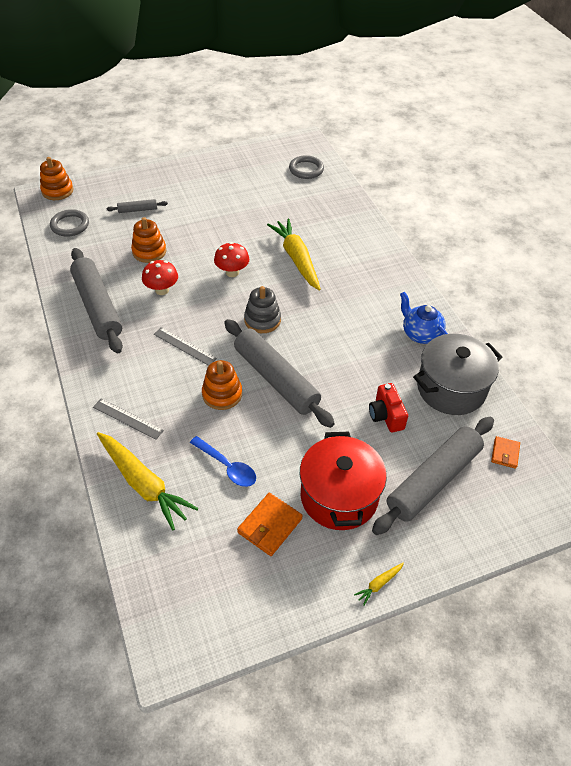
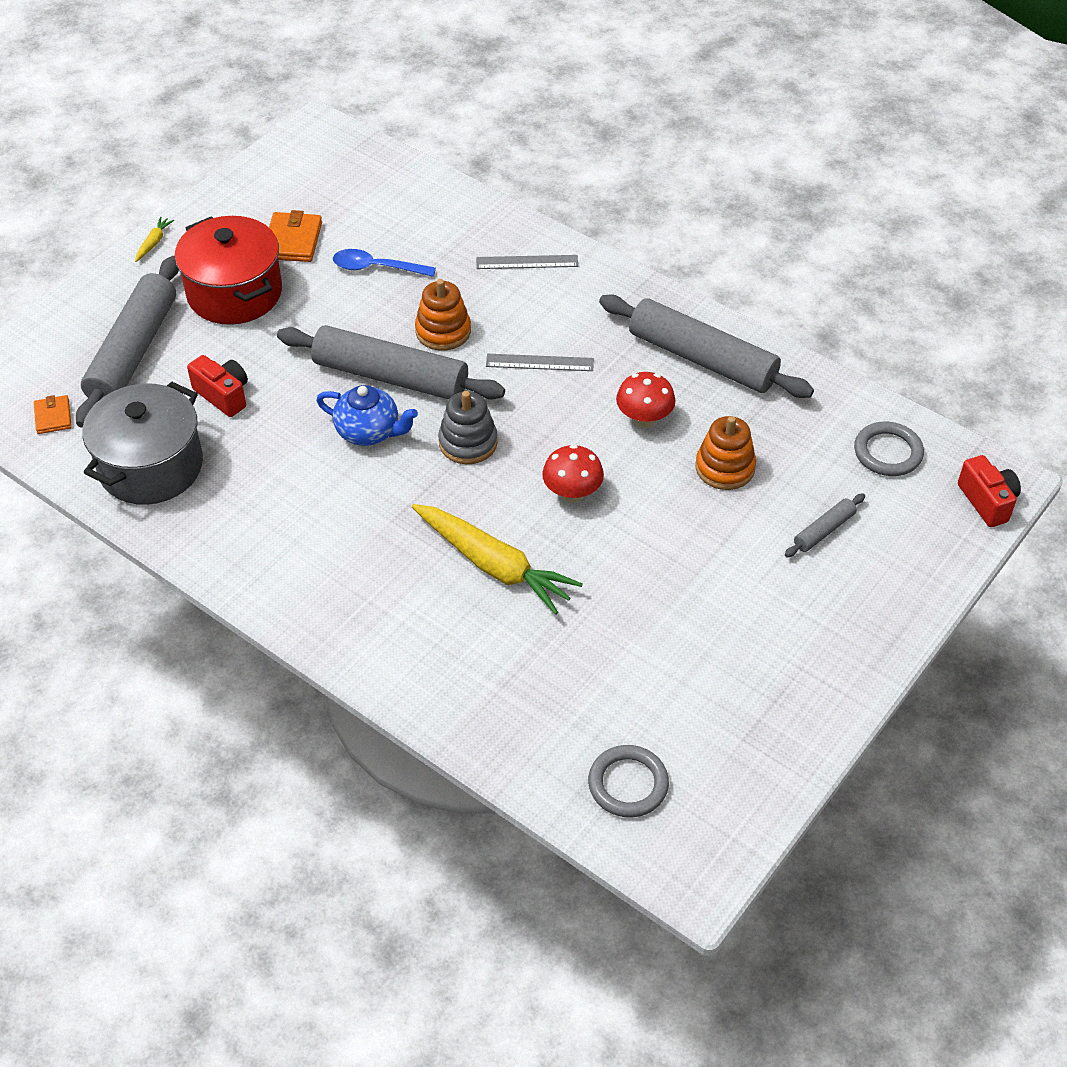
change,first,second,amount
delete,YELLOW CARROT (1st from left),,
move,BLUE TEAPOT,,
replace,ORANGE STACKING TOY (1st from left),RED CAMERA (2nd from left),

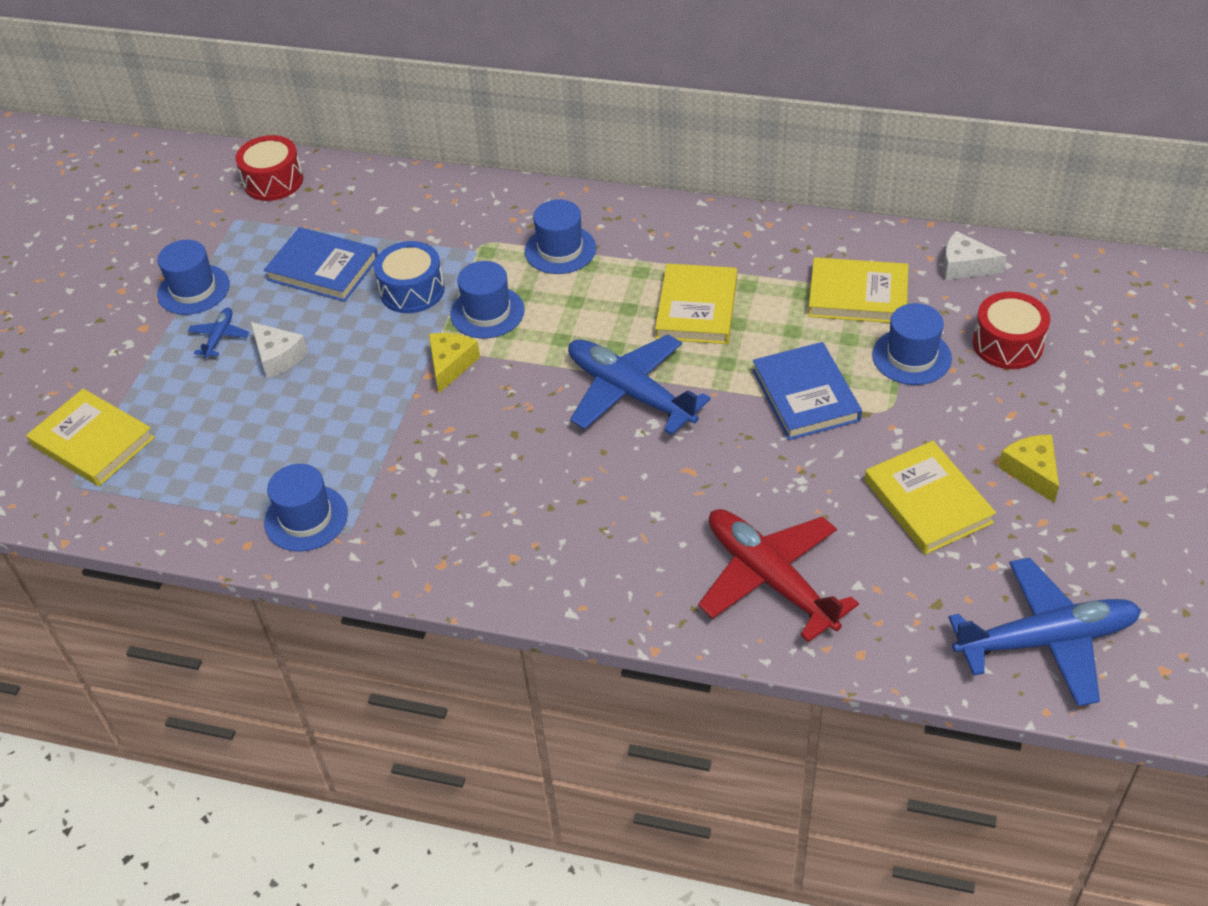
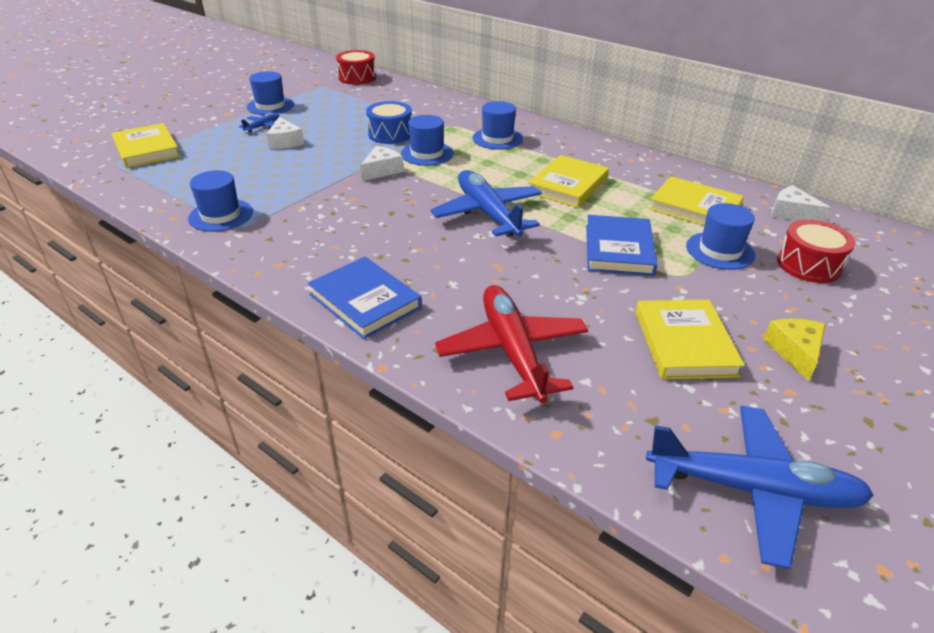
change,first,second,amount
move,BLUE BOOK (1st from left),,
recolor,YELLOW CHEESE (1st from left),WHITE CHEESE (2nd from left),

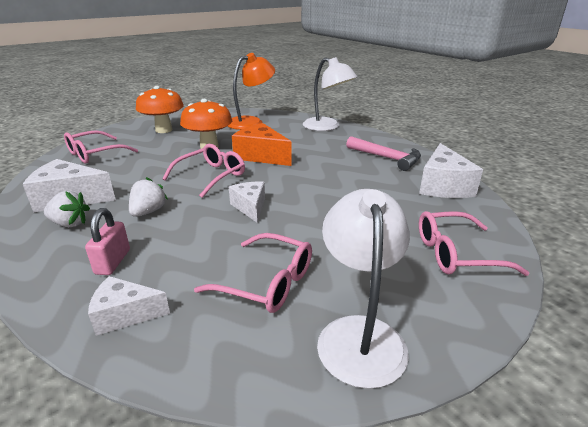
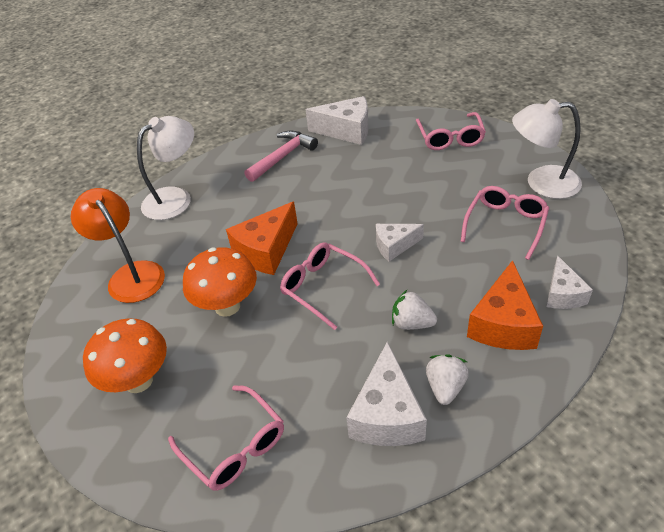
change,first,second,amount
replace,PINK PADLOCK,ORANGE CHEESE (2nd from left),

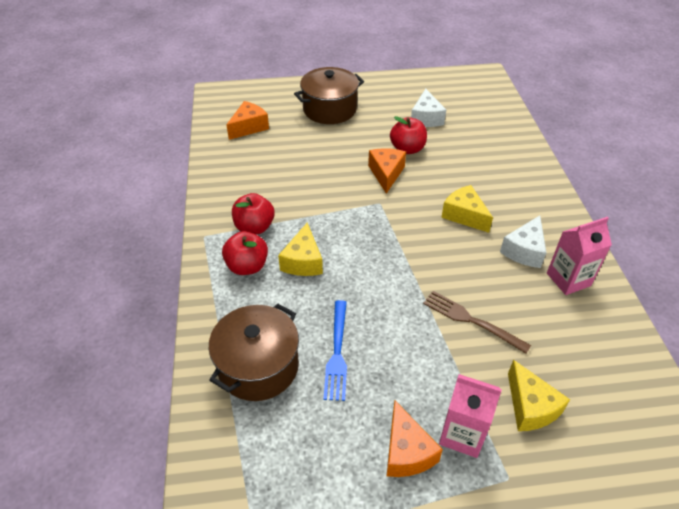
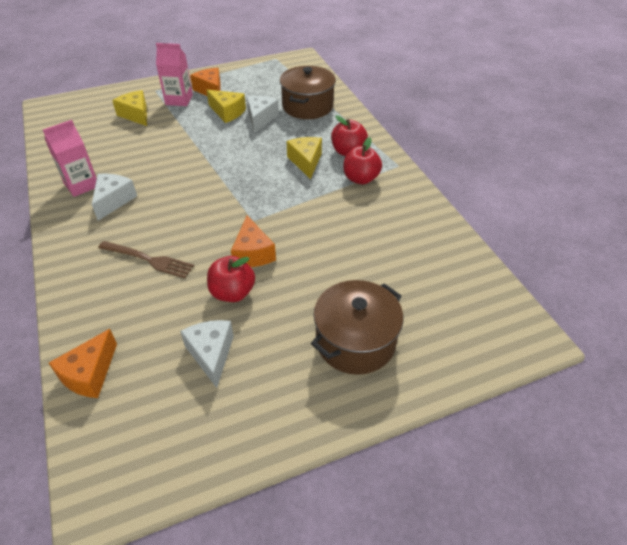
change,first,second,amount
move,ORANGE CHEESE (1st from left),,
move,BROWN FORK,,
move,YELLOW CHEESE (2nd from left),,
replace,BLUE FORK,WHITE CHEESE (3rd from left),

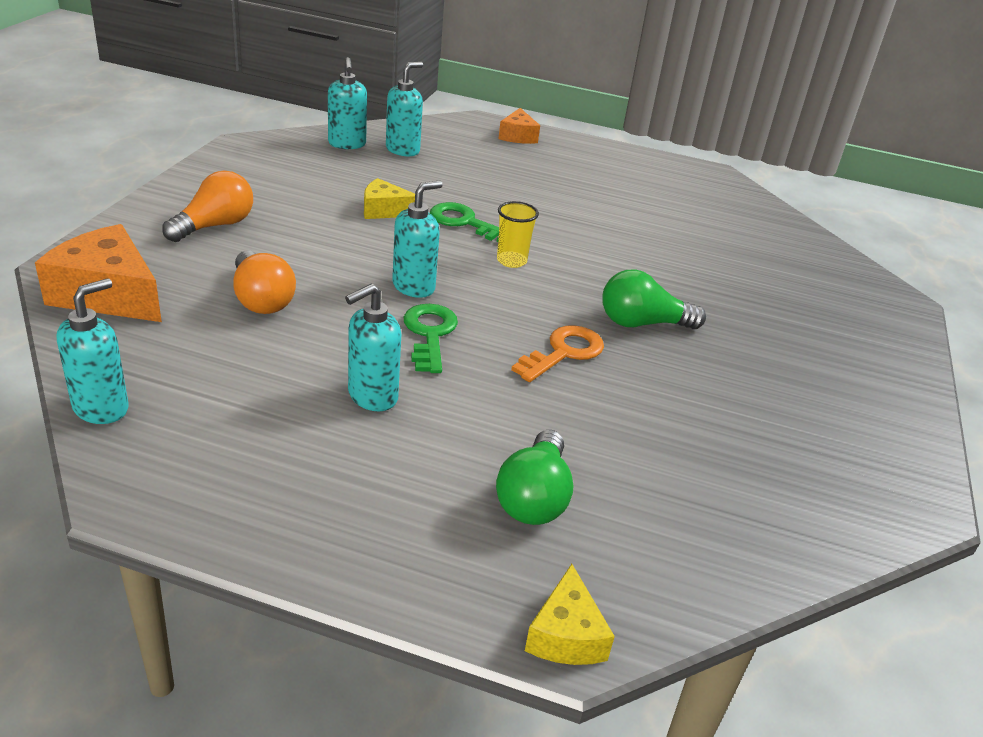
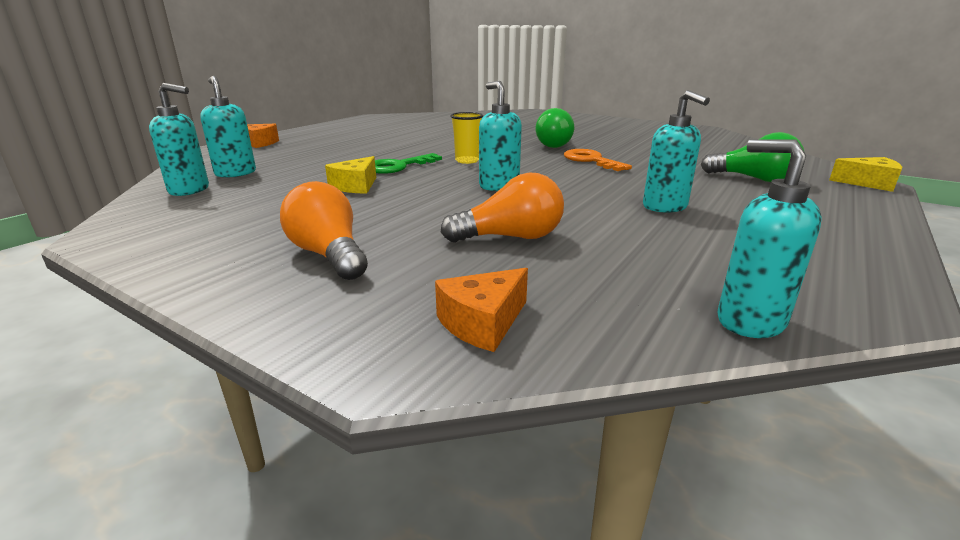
change,first,second,amount
delete,GREEN KEY (1st from left),,
resize,ORANGE CHEESE (1st from left in the first image),ORANGE CHEESE (2nd from left),x0.57

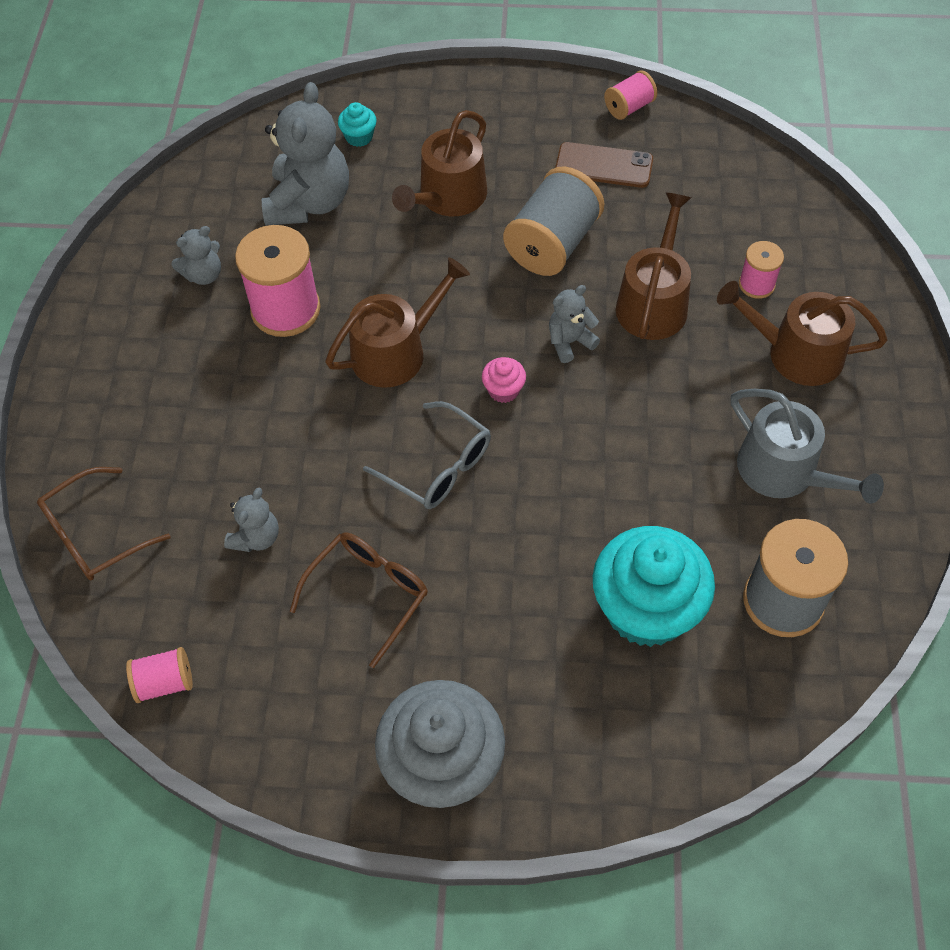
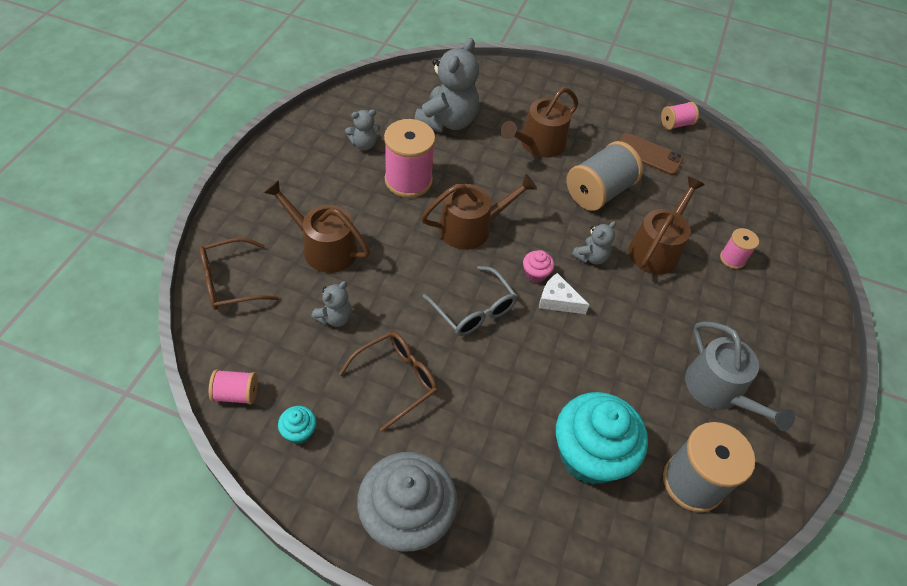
change,first,second,amount
insert,,WHITE CHEESE,
move,TURQUOISE CUPCAKE (1st from left),,
move,BROWN WATERING CAN (4th from left in the first image),BROWN WATERING CAN (1st from left),
rotate,GREY TEDDY BEAR (4th from left),,150 degrees clockwise

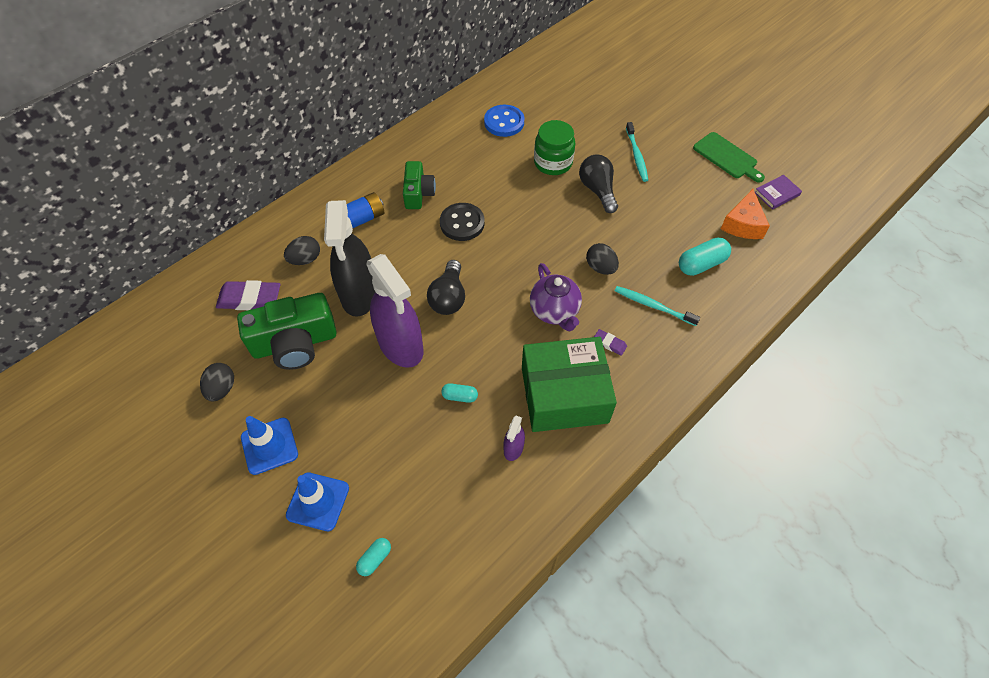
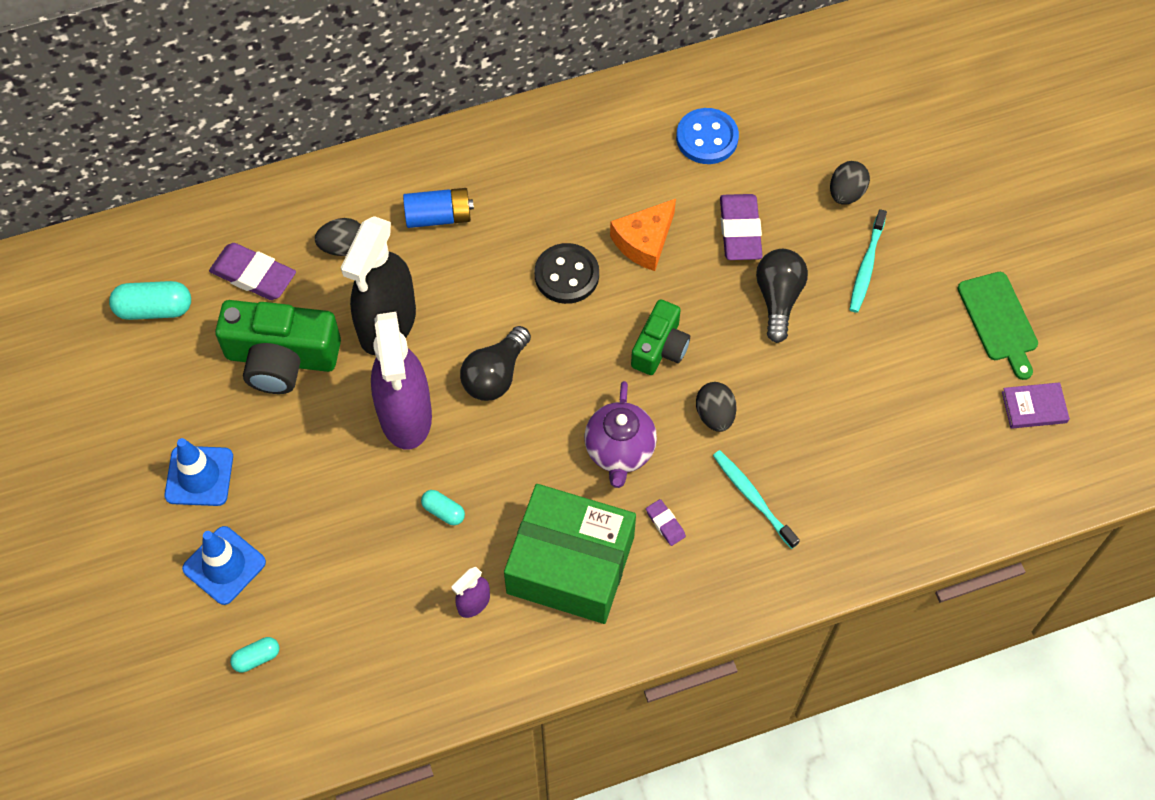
change,first,second,amount
move,BLACK EGG (1st from left in the first image),BLACK EGG (3rd from left),
move,GREEN CAMERA (2nd from left),,
move,TURQUOISE CAPSULE (3rd from left in the first image),TURQUOISE CAPSULE (1st from left),
move,ORANGE CHEESE,,
replace,GREEN JAR,PURPLE ERASER (3rd from left),

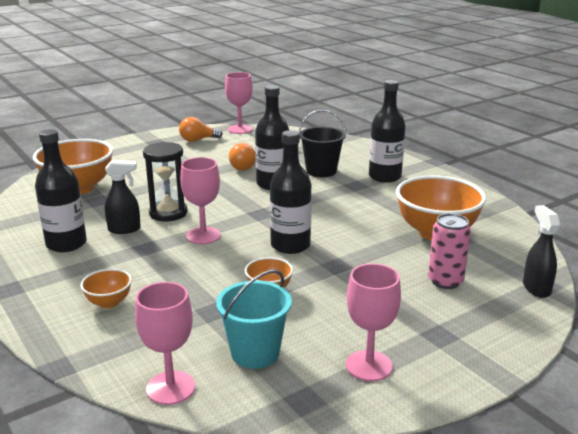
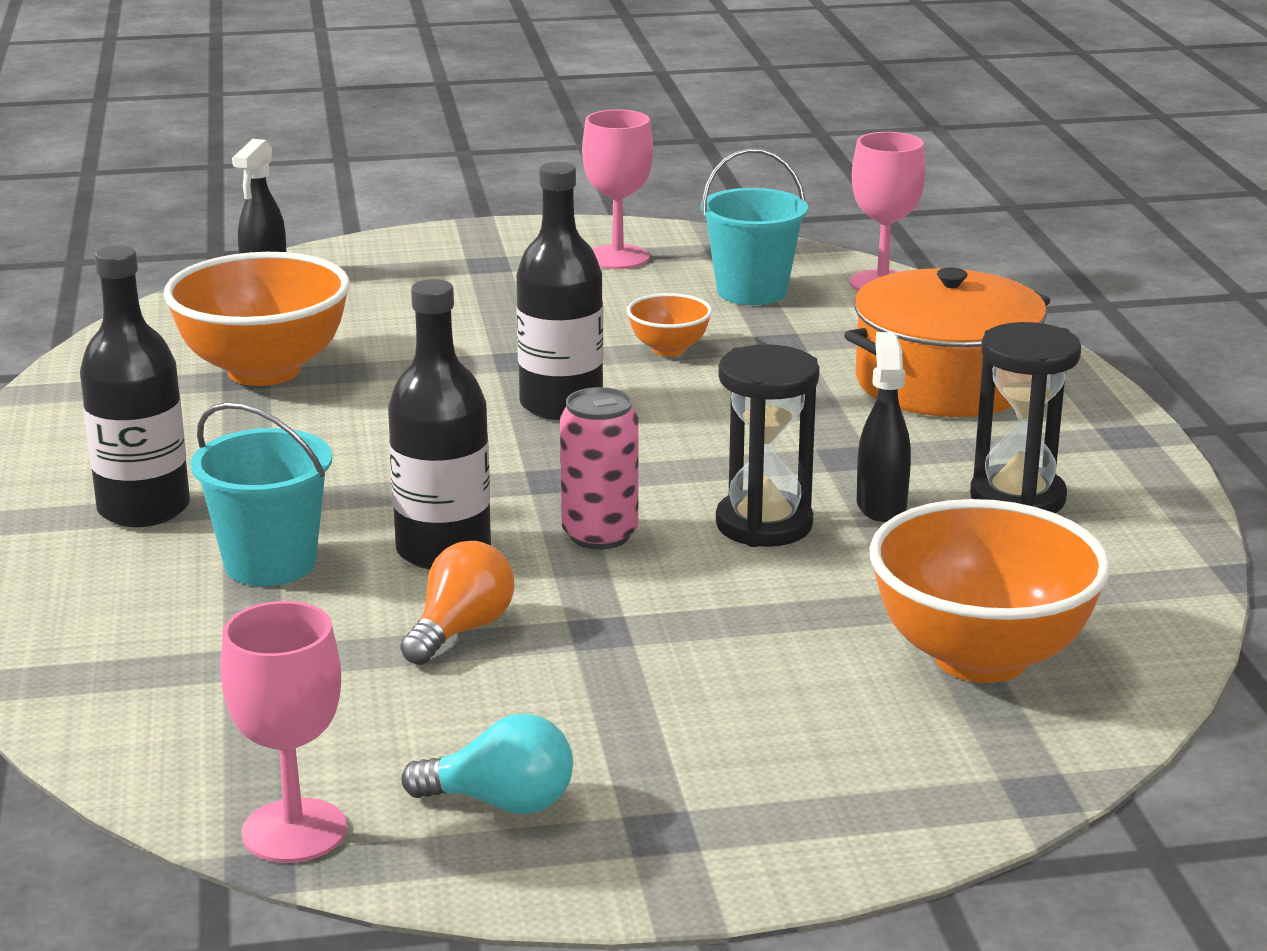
change,first,second,amount
delete,PINK GOBLET (2nd from left),,
move,PINK CAN,,
replace,BLACK BOTTLE (1st from left),BLACK HOURGLASS (2nd from left),
replace,ORANGE BOWL (2nd from left),ORANGE POT,
recolor,ORANGE LIGHT BULB (1st from left),TURQUOISE LIGHT BULB,
recolor,BLACK BUCKET,TURQUOISE BUCKET (1st from left),
rotate,BLACK SPRAY BOTTLE (1st from left in the first image),BLACK SPRAY BOTTLE (2nd from left),75 degrees clockwise

